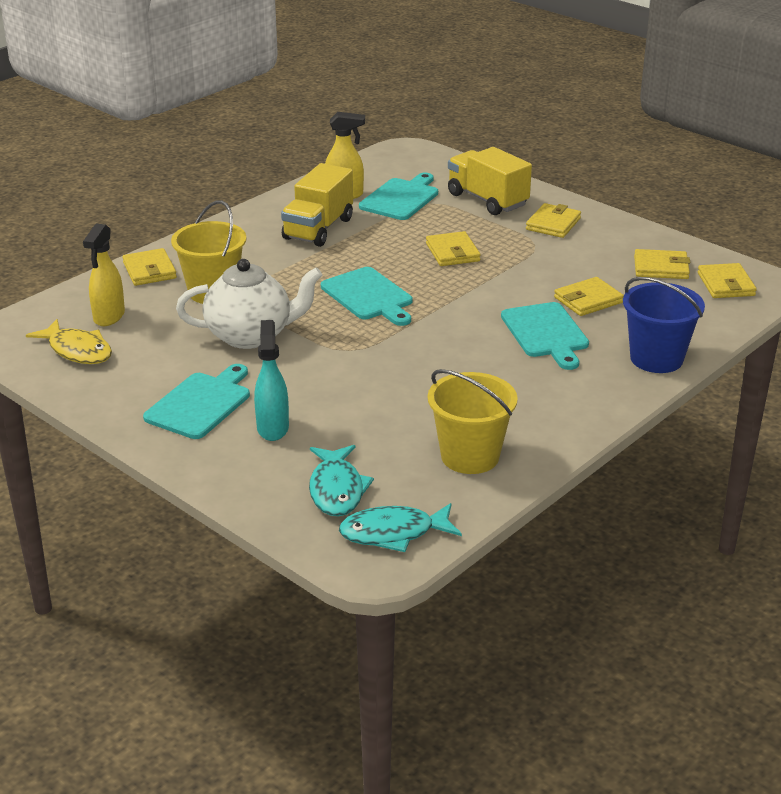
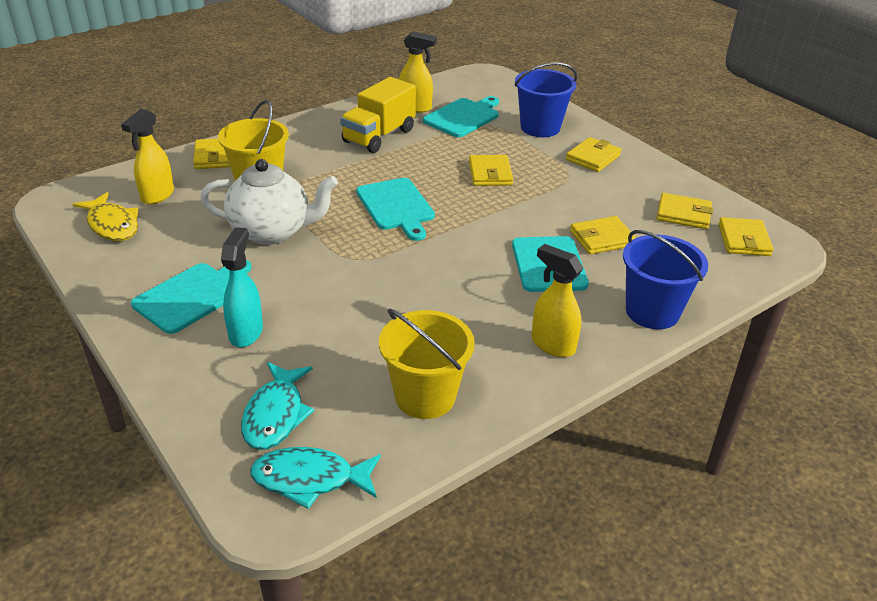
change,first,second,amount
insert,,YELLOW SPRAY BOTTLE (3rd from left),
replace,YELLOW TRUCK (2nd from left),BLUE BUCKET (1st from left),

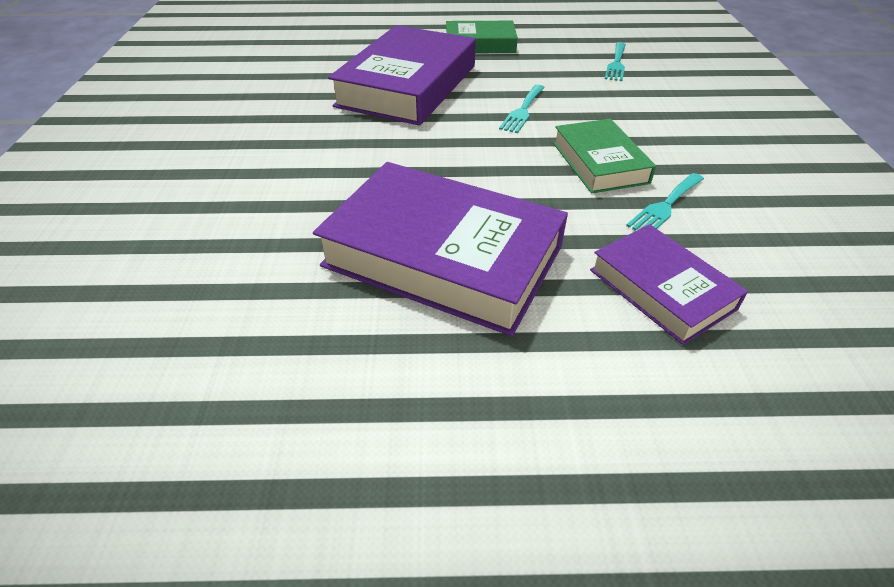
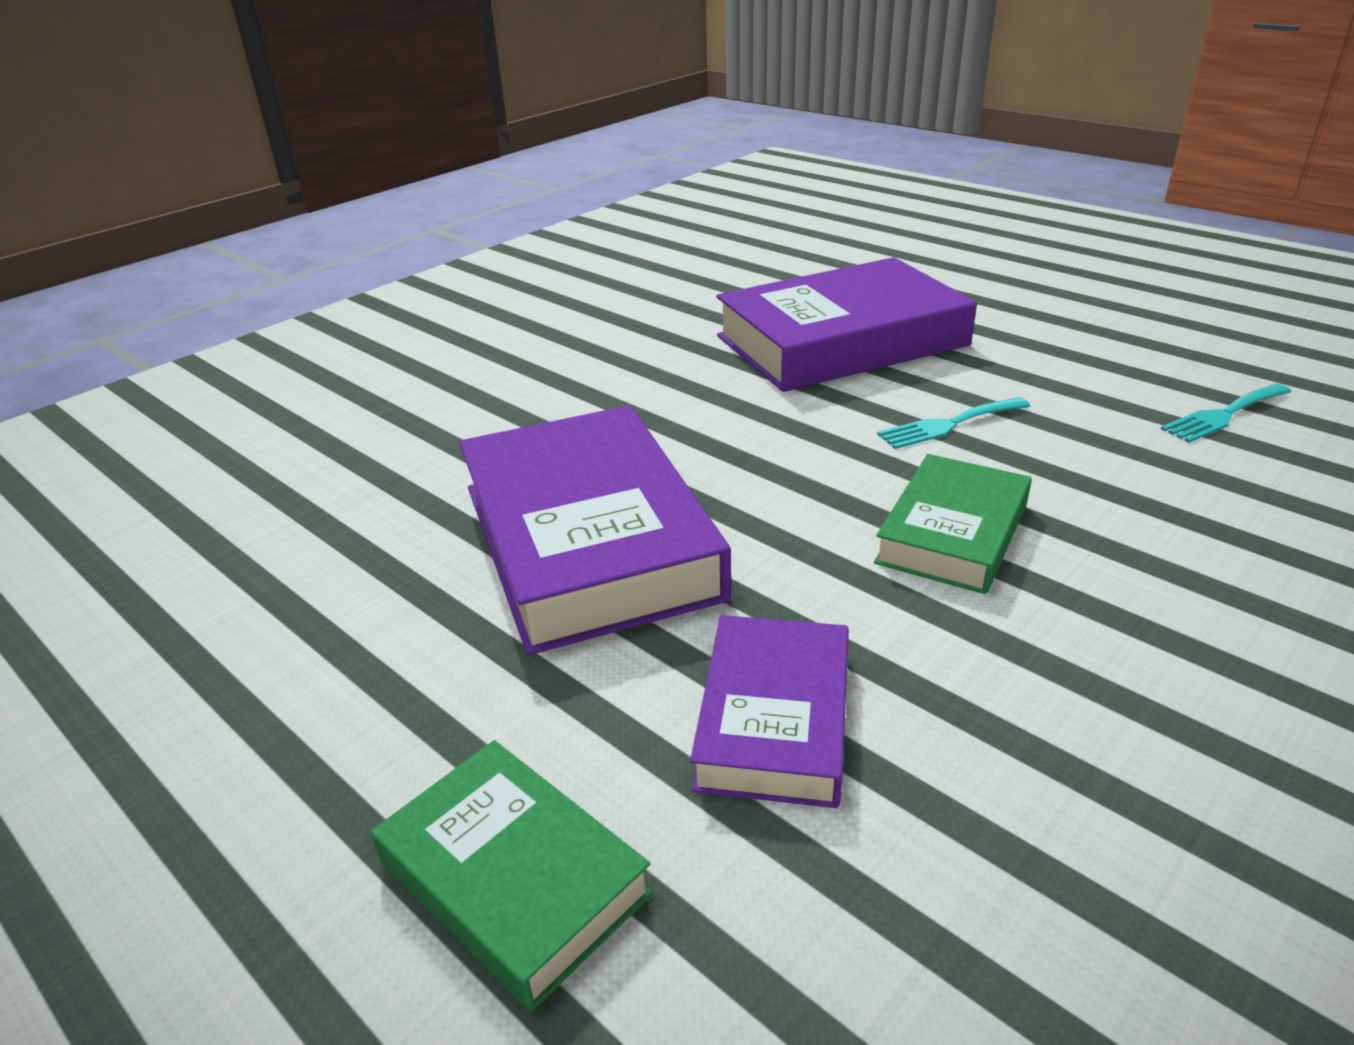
change,first,second,amount
delete,TURQUOISE FORK (3rd from left),,
move,GREEN BOOK (1st from left),,

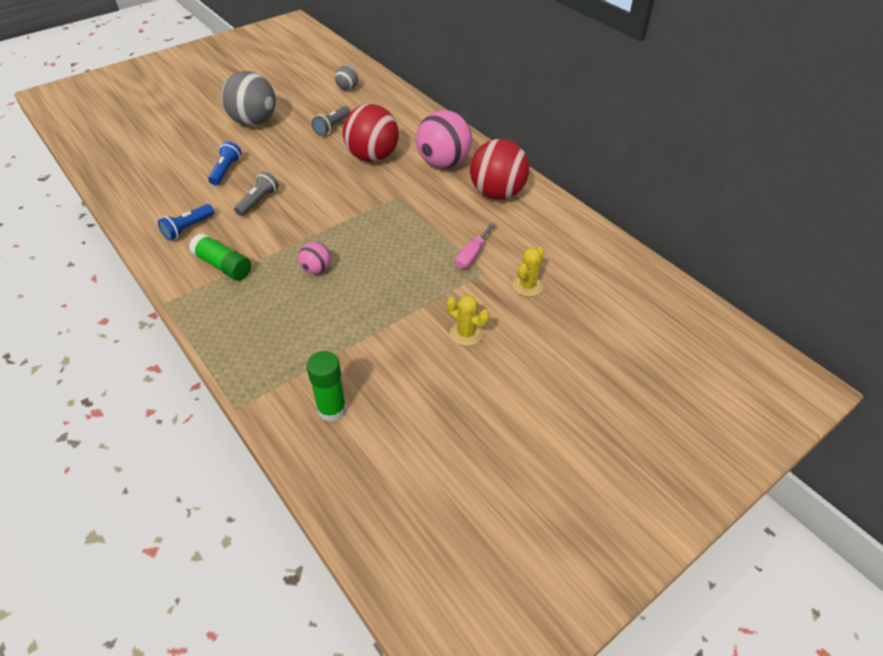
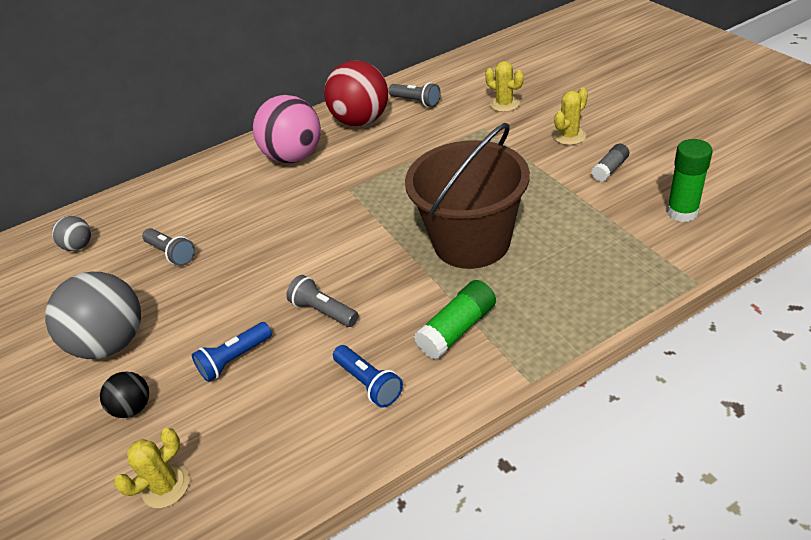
change,first,second,amount
delete,RED BALL (1st from left),,
delete,PINK SCREWDRIVER,,
insert,,BLACK BALL,
insert,,YELLOW CACTUS (1st from left),
insert,,GREY FLASHLIGHT (3rd from left),
insert,,GREY GLUE STICK,
replace,PINK BALL (1st from left),BROWN BUCKET,
rotate,BLUE FLASHLIGHT (2nd from left in the first image),BLUE FLASHLIGHT (1st from left),60 degrees counterclockwise

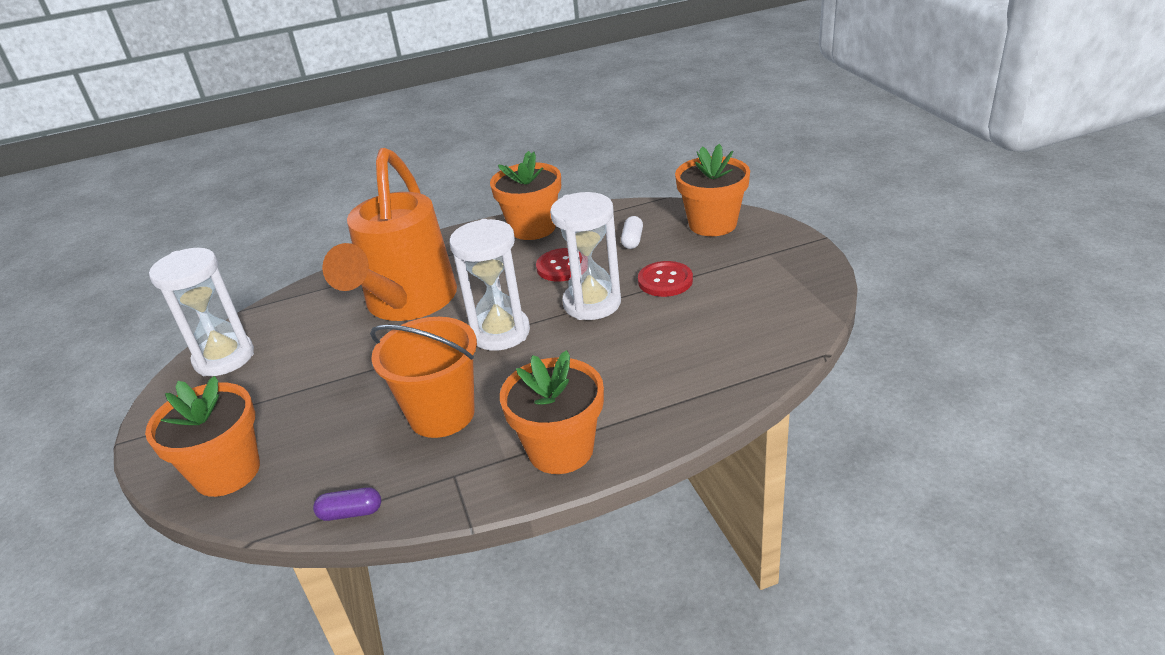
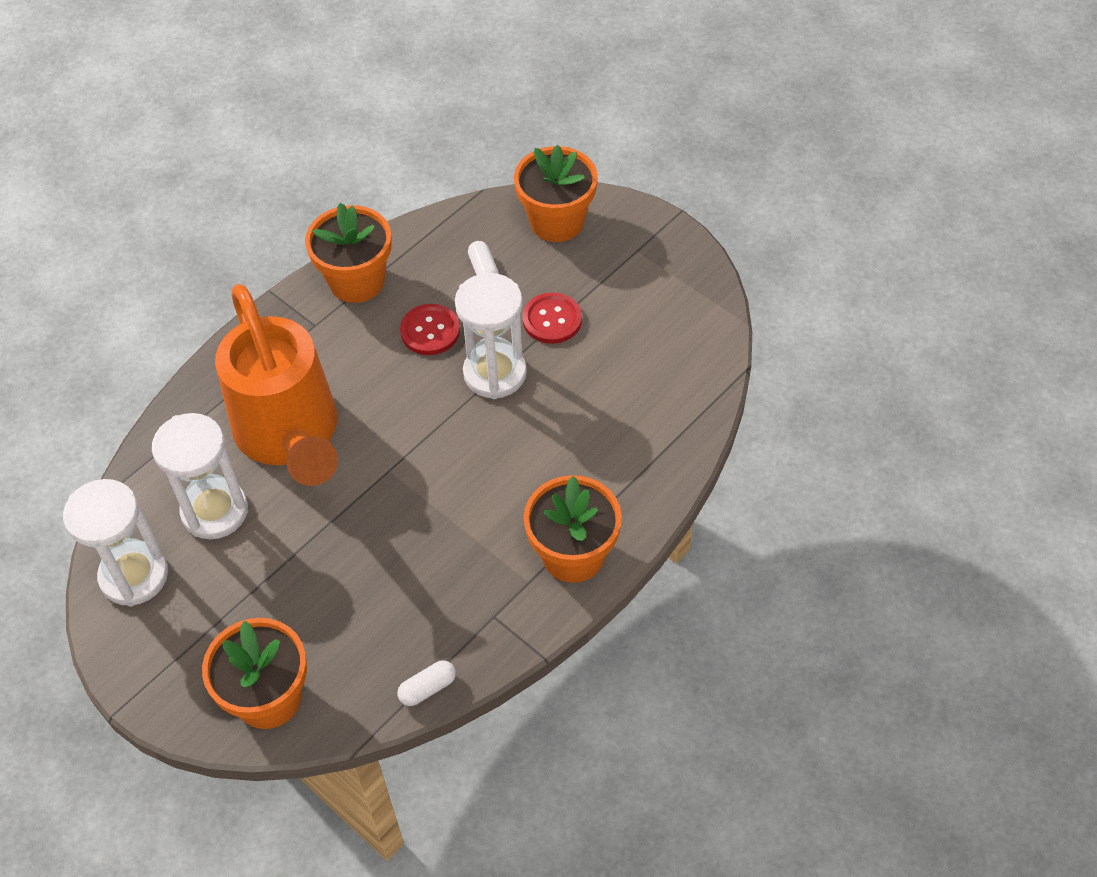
change,first,second,amount
delete,ORANGE BUCKET,,
move,WHITE HOURGLASS (2nd from left),,
recolor,PURPLE CAPSULE,WHITE CAPSULE (1st from left),

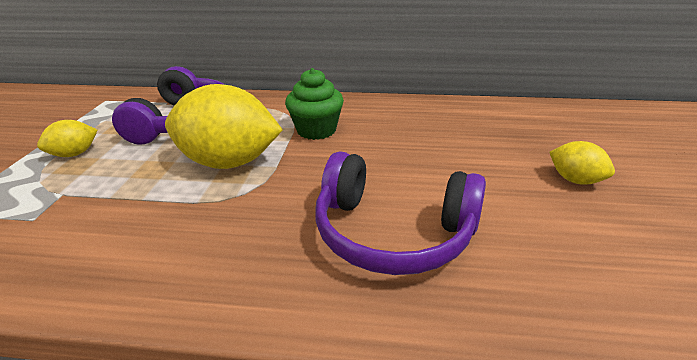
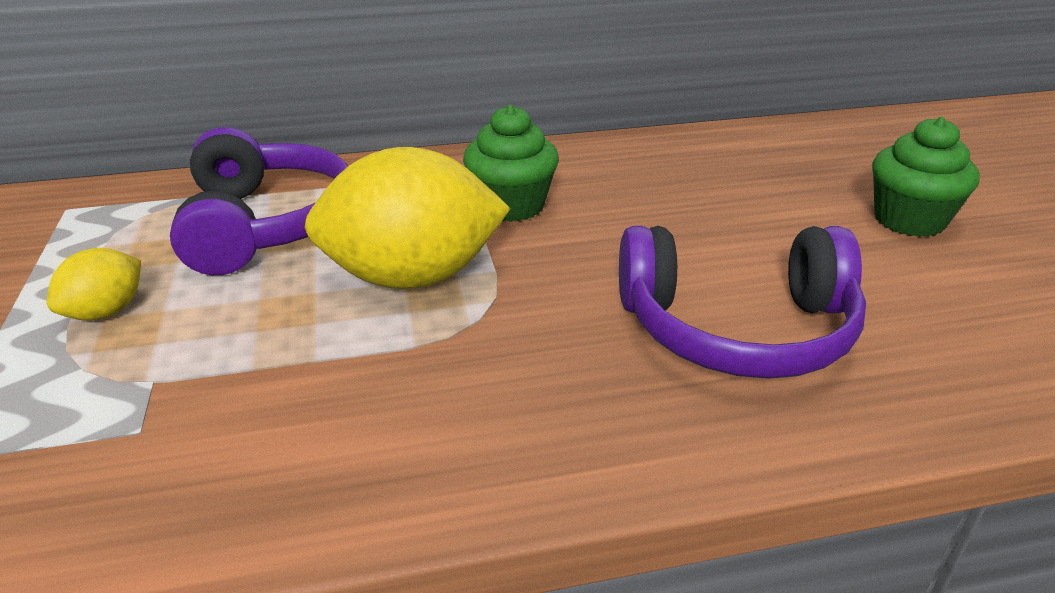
change,first,second,amount
replace,YELLOW LEMON (3rd from left),GREEN CUPCAKE (2nd from left),

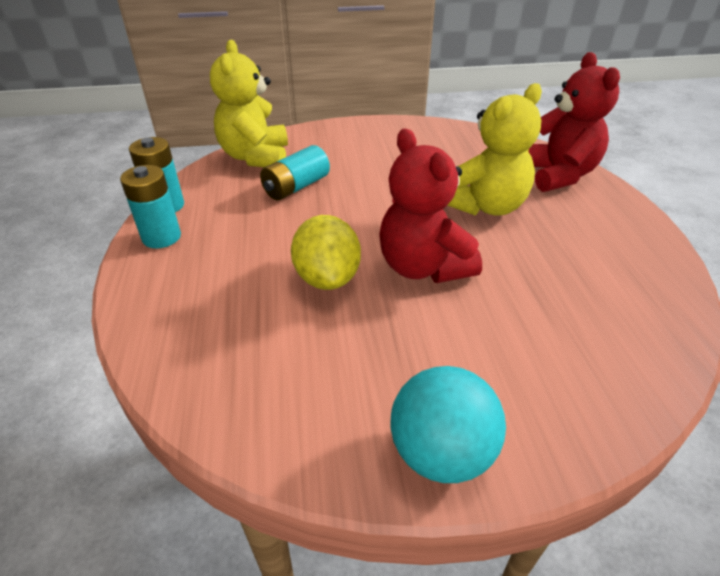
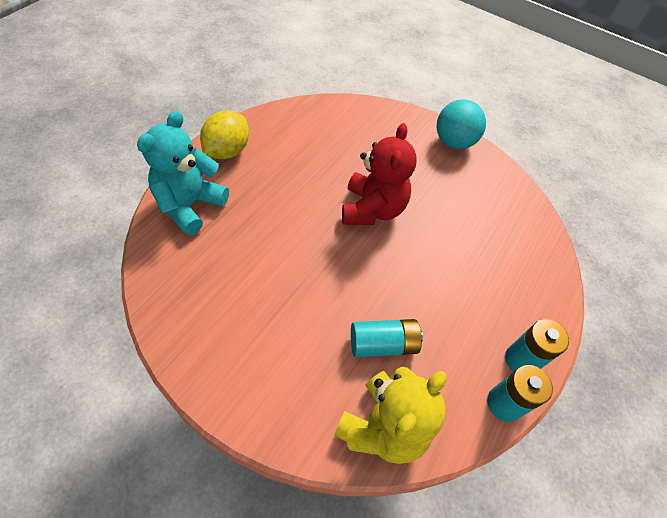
change,first,second,amount
delete,YELLOW TEDDY BEAR (2nd from left),,
move,YELLOW LEMON,,
recolor,RED TEDDY BEAR (2nd from left),TURQUOISE TEDDY BEAR,

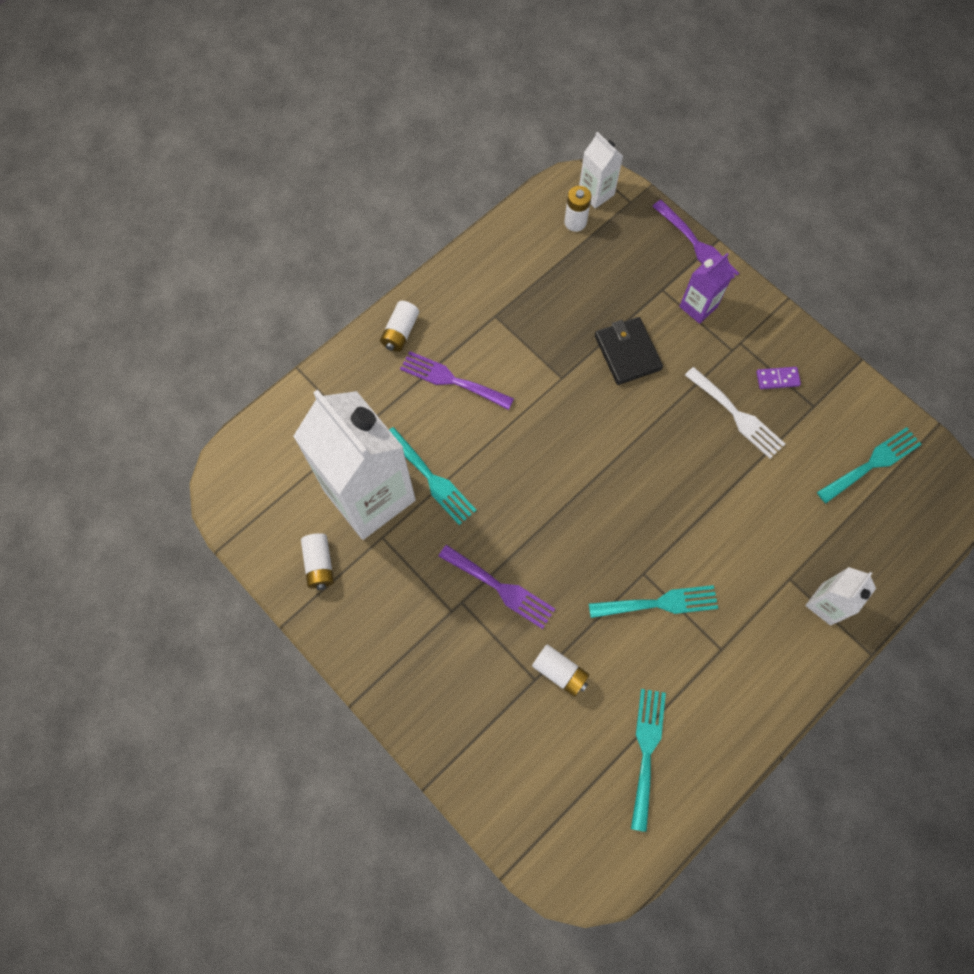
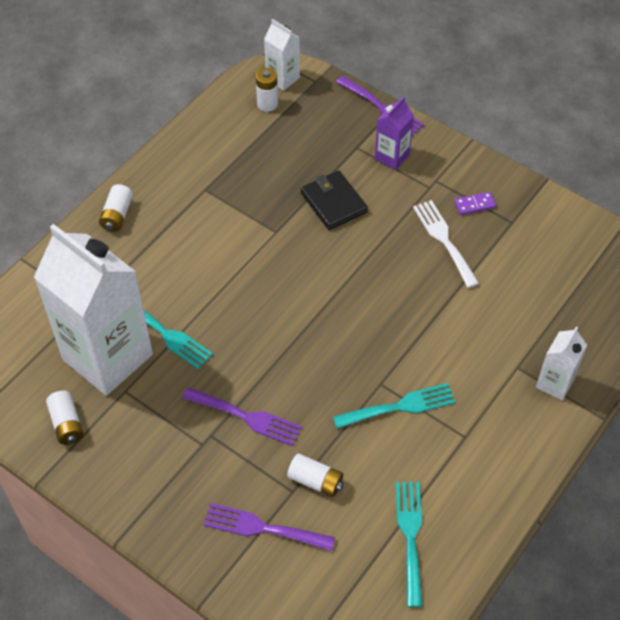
change,first,second,amount
delete,TURQUOISE FORK (4th from left),,
move,PURPLE FORK (1st from left in the first image),PURPLE FORK (2nd from left),
rotate,WHITE FORK,,150 degrees counterclockwise

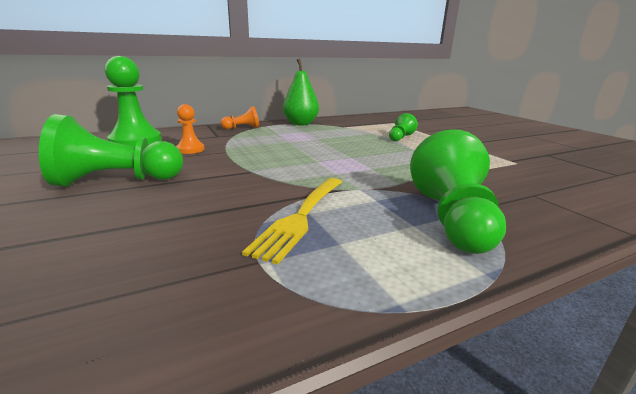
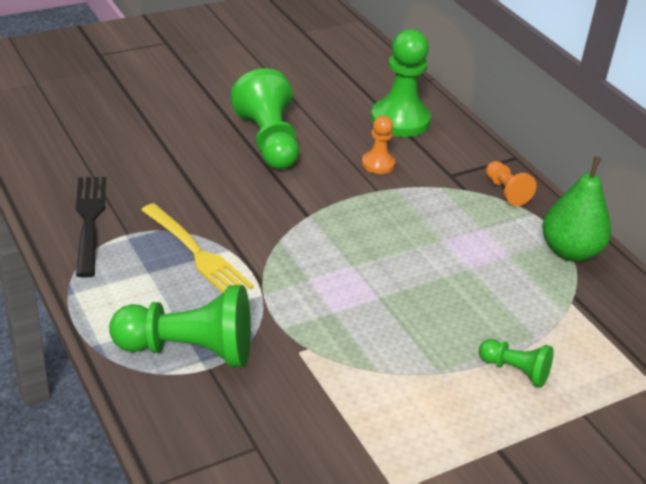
change,first,second,amount
insert,,BLACK FORK,
rotate,YELLOW FORK,,150 degrees counterclockwise

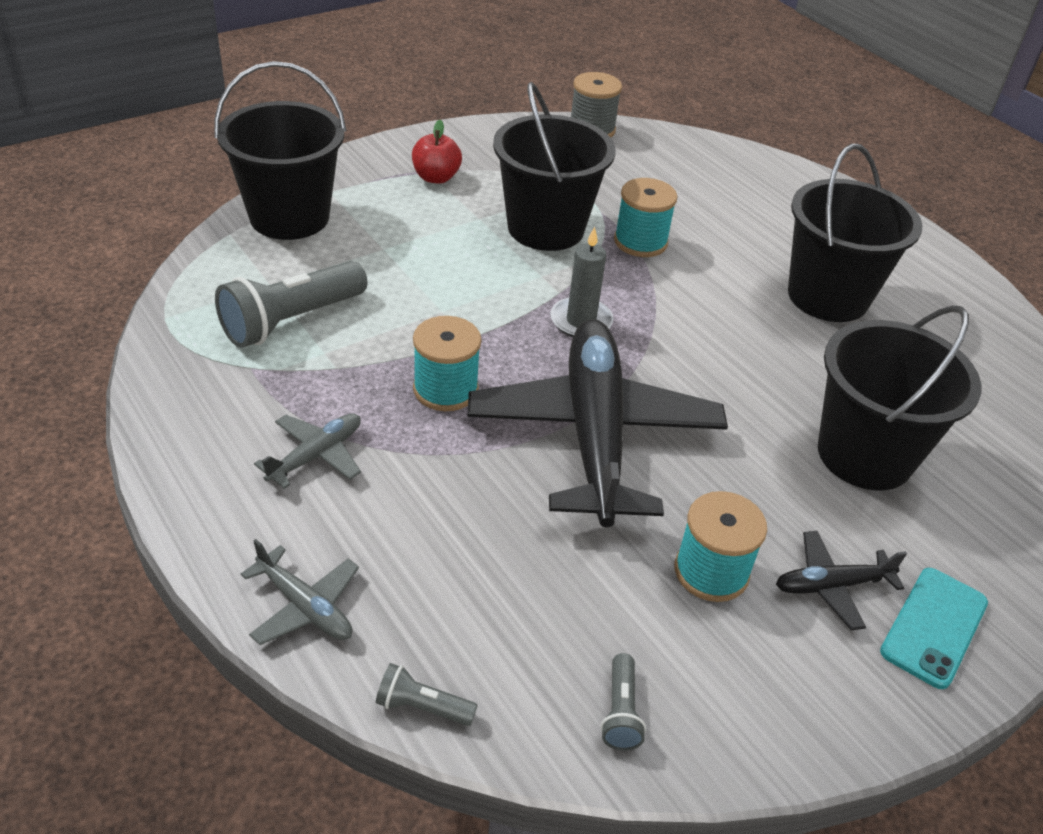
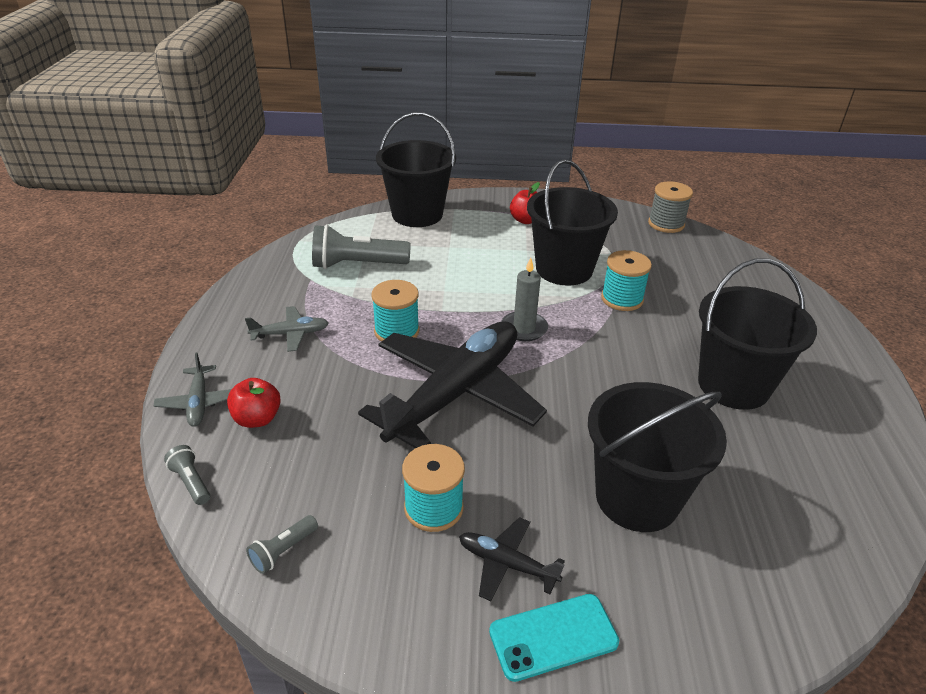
change,first,second,amount
insert,,RED APPLE (1st from left),

